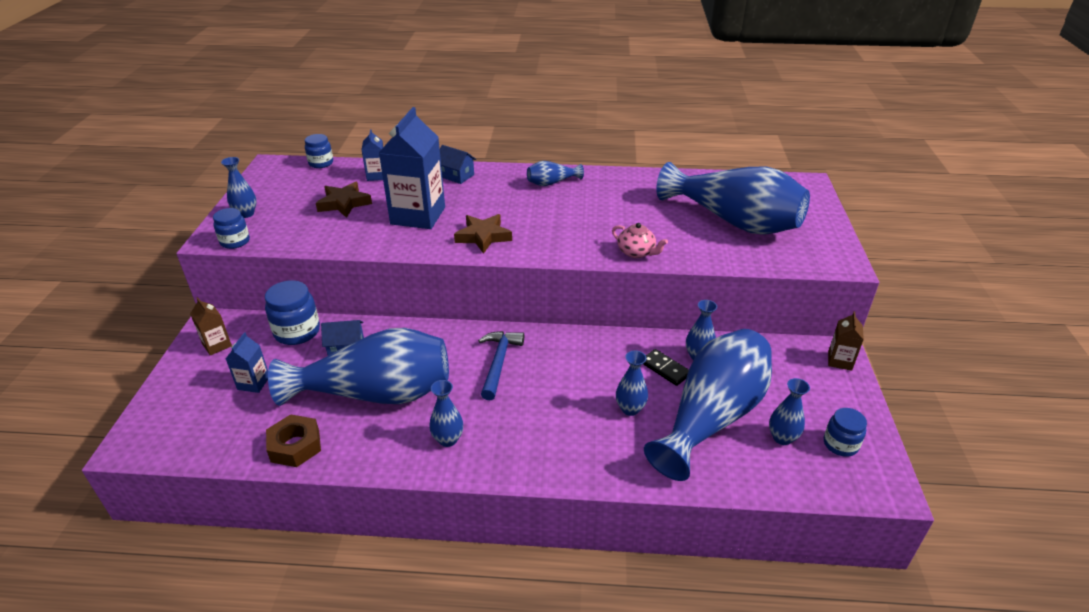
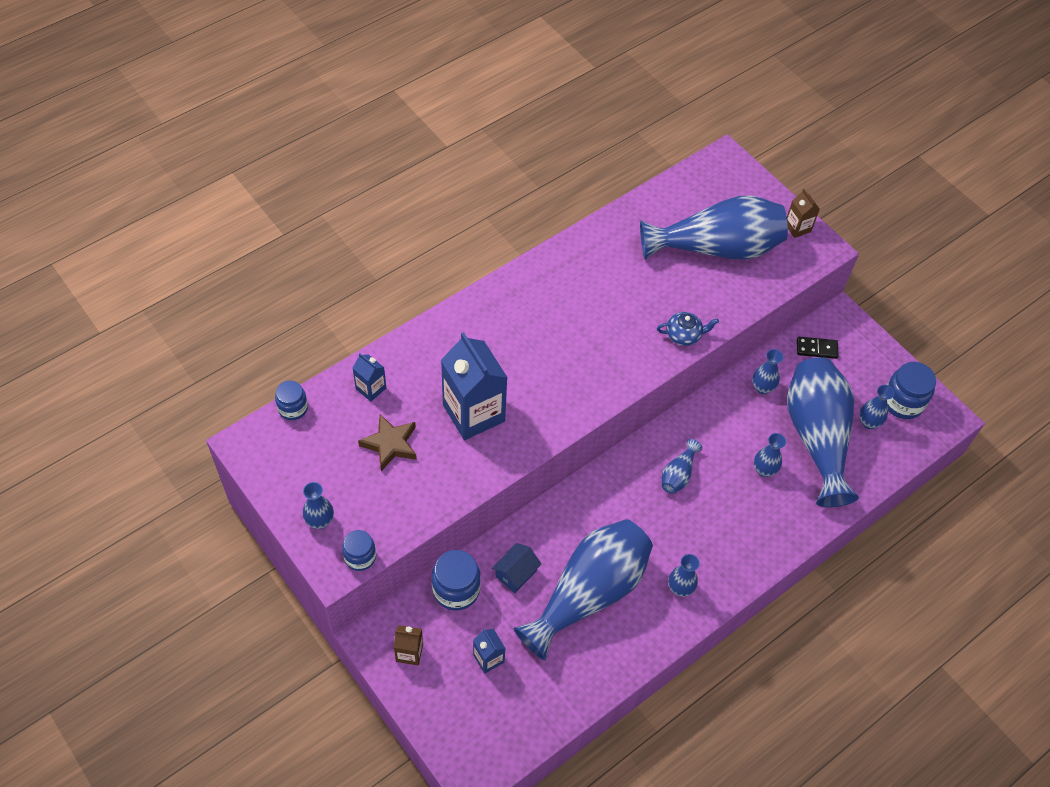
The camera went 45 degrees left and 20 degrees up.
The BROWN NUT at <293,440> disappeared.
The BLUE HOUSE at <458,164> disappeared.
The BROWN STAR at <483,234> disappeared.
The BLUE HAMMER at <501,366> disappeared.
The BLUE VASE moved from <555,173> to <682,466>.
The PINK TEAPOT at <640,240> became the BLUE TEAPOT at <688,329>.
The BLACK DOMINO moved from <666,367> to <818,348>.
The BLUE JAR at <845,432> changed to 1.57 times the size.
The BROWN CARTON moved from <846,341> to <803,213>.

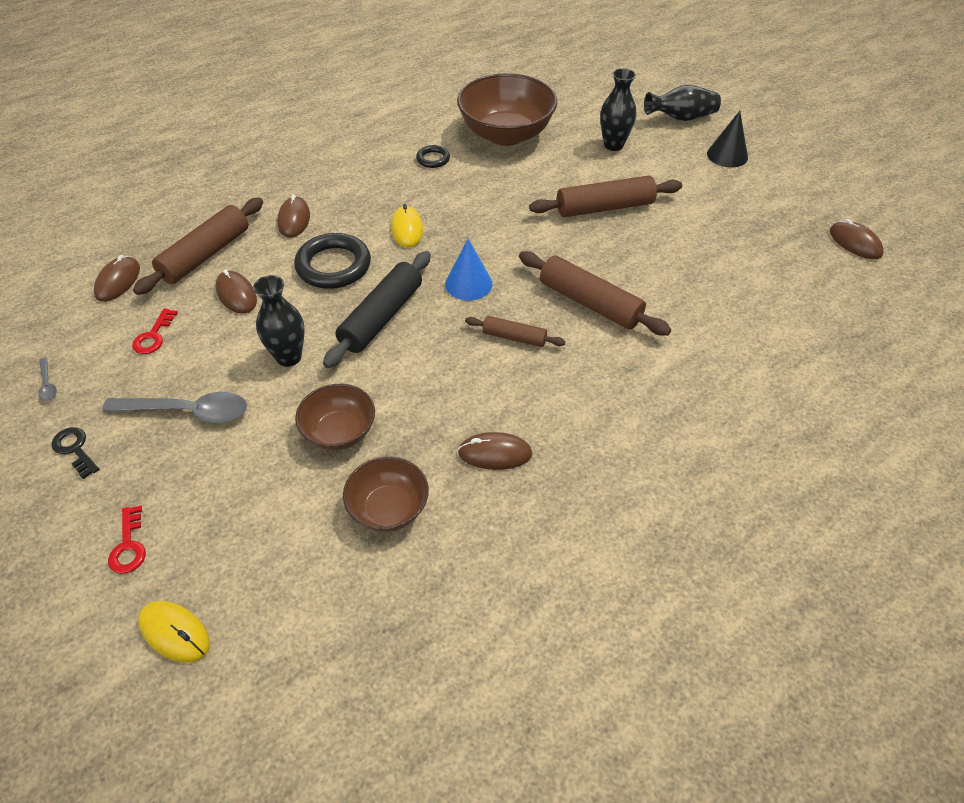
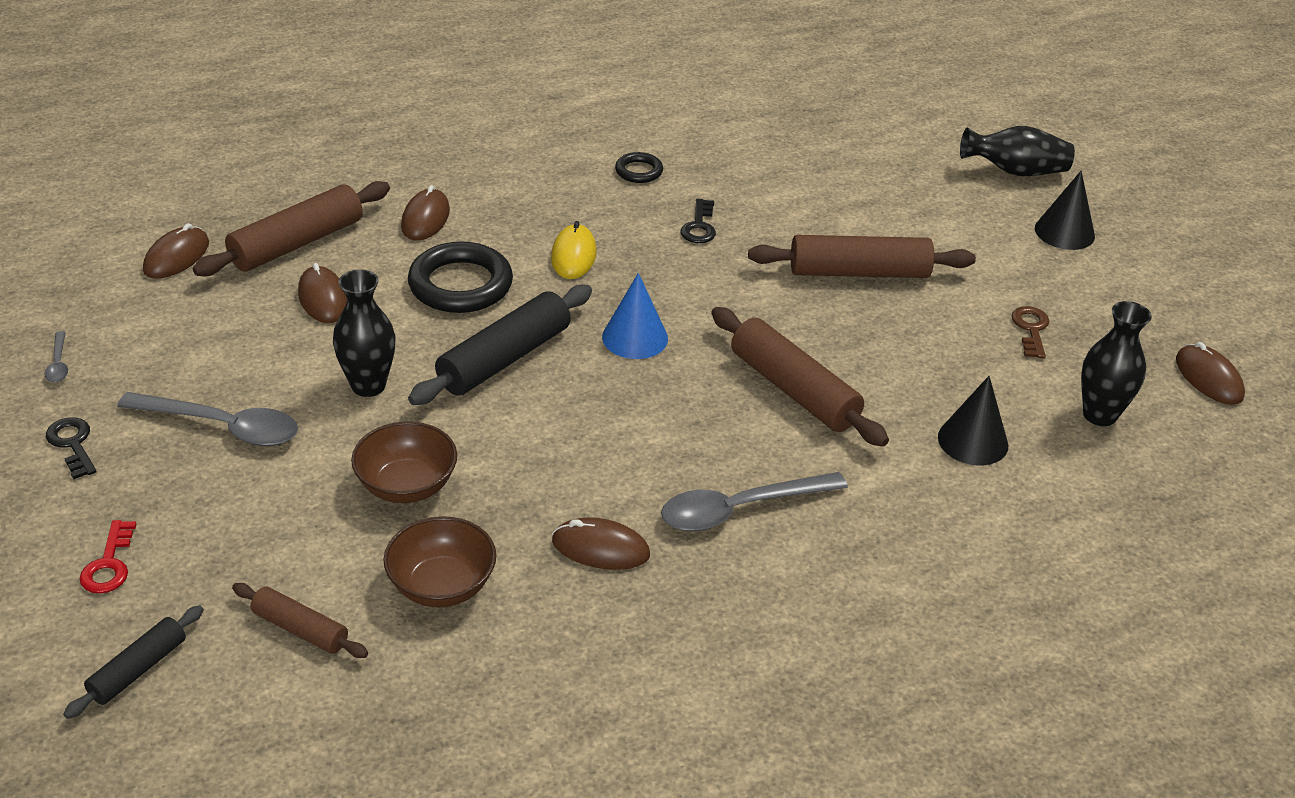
The camera went 10 degrees right and 10 degrees down.
The RED KEY at <155,331> disappeared.
The YELLOW MOUSE at <174,632> was replaced by the BLACK ROLLING PIN at <133,662>.
The BROWN BOWL at <507,109> disappeared.
The BROWN ROLLING PIN moved from <515,331> to <300,620>.
The BLACK VASE moved from <618,109> to <1116,363>.
The GREY SPOON at <754,501> appeared.
The BLACK KEY at <698,221> appeared.
The BLACK CONE at <973,420> appeared.
The BROWN KEY at <1030,332> appeared.

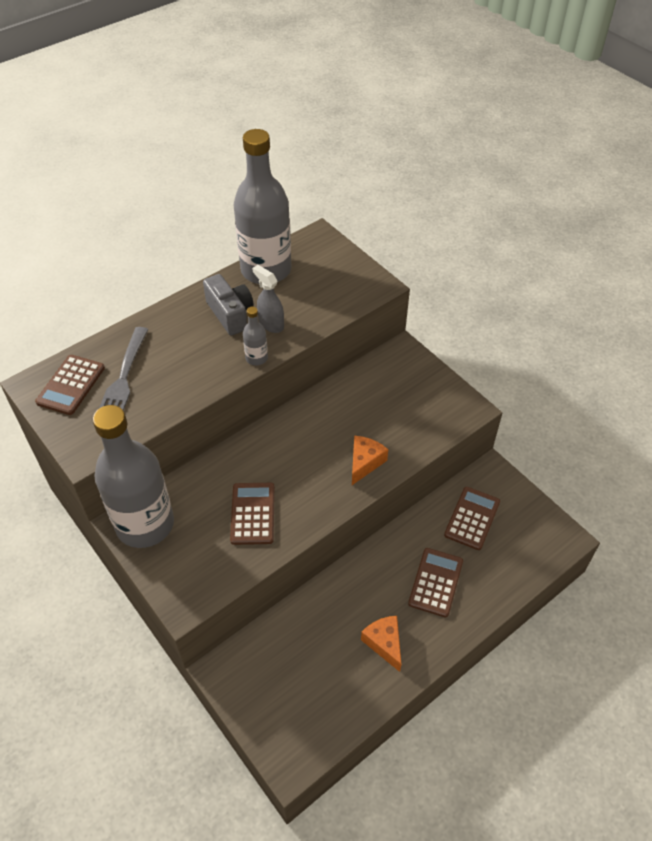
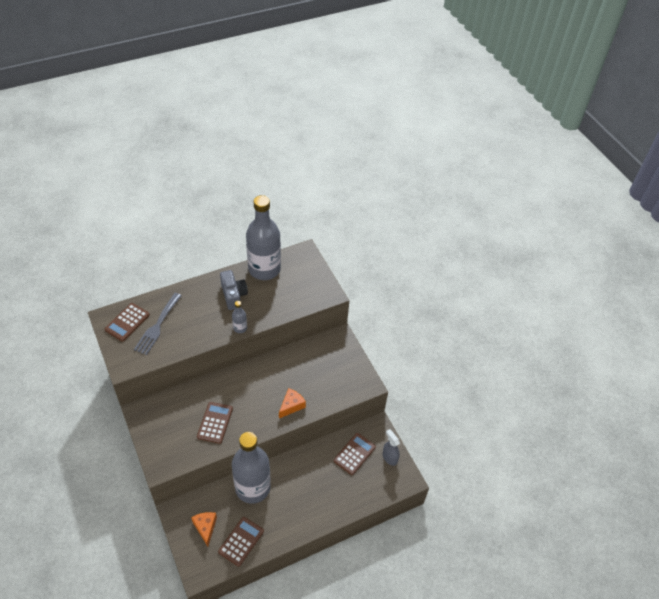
The camera went 10 degrees right and 0 degrees up.
The GREY BOTTLE moved from <133,476> to <251,468>.
The GREY SPRAY BOTTLE moved from <268,299> to <391,447>.
The ORANGE CHEESE moved from <381,644> to <204,529>.
The BROWN CALCULATOR moved from <435,583> to <241,542>.

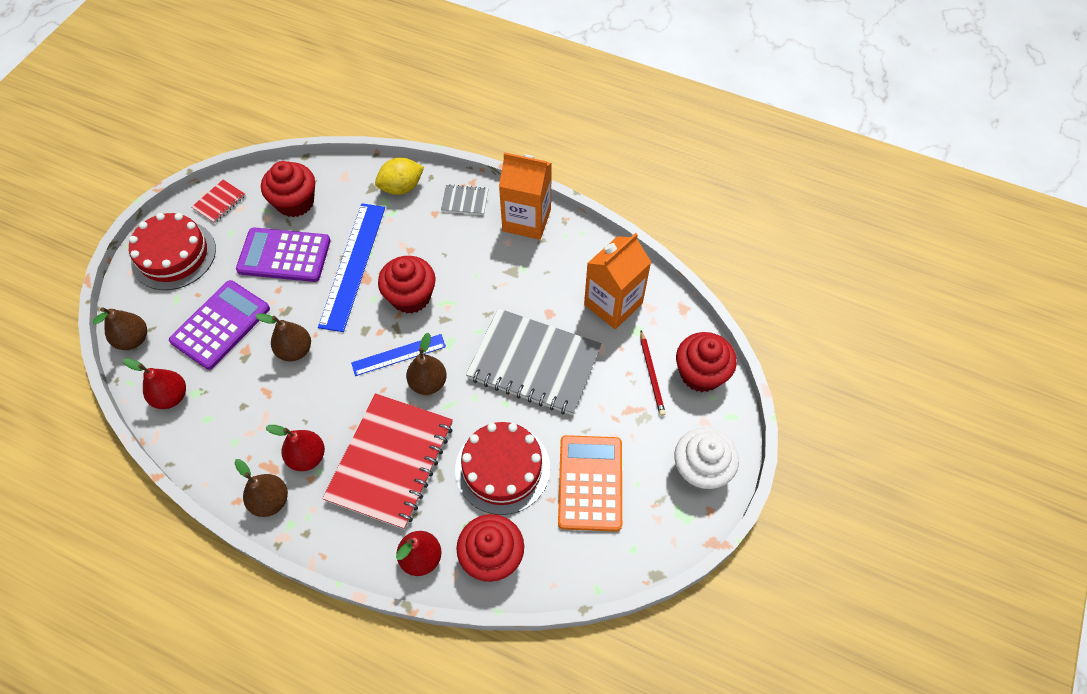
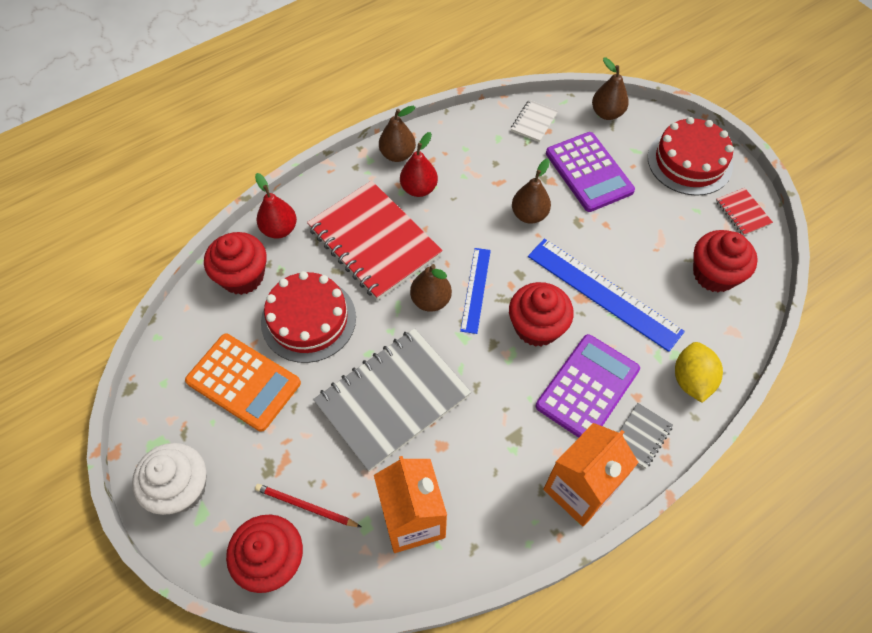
The camera went 120 degrees right and 0 degrees up.
The RED PEAR at <154,383> was replaced by the WHITE NOTEBOOK at <534,121>.
The PURPLE CALCULATOR moved from <283,254> to <588,386>.

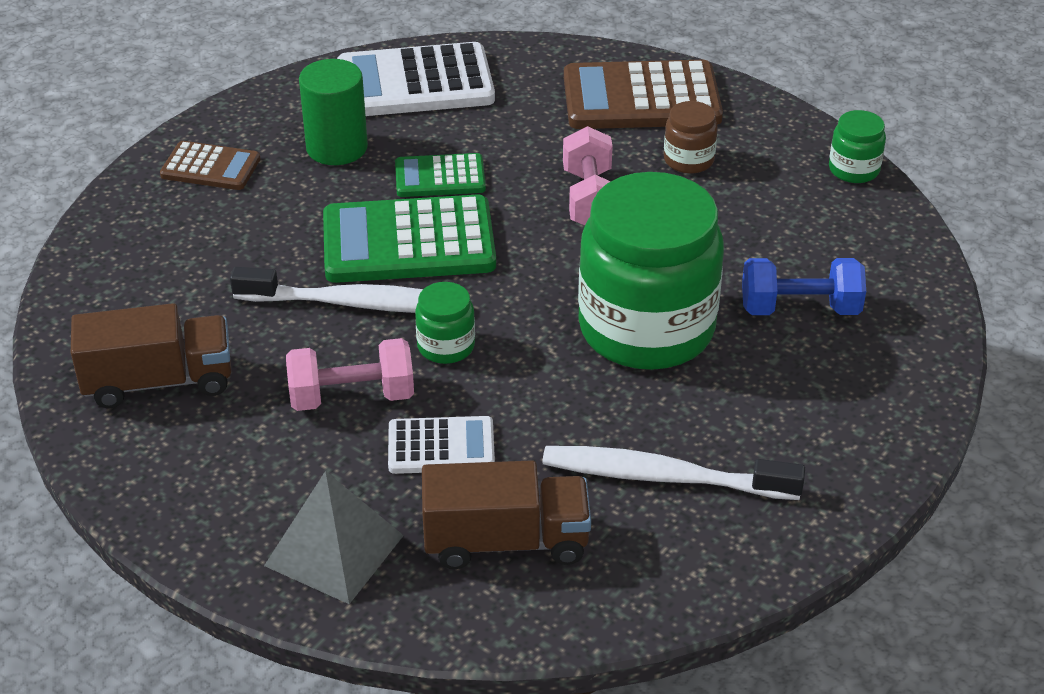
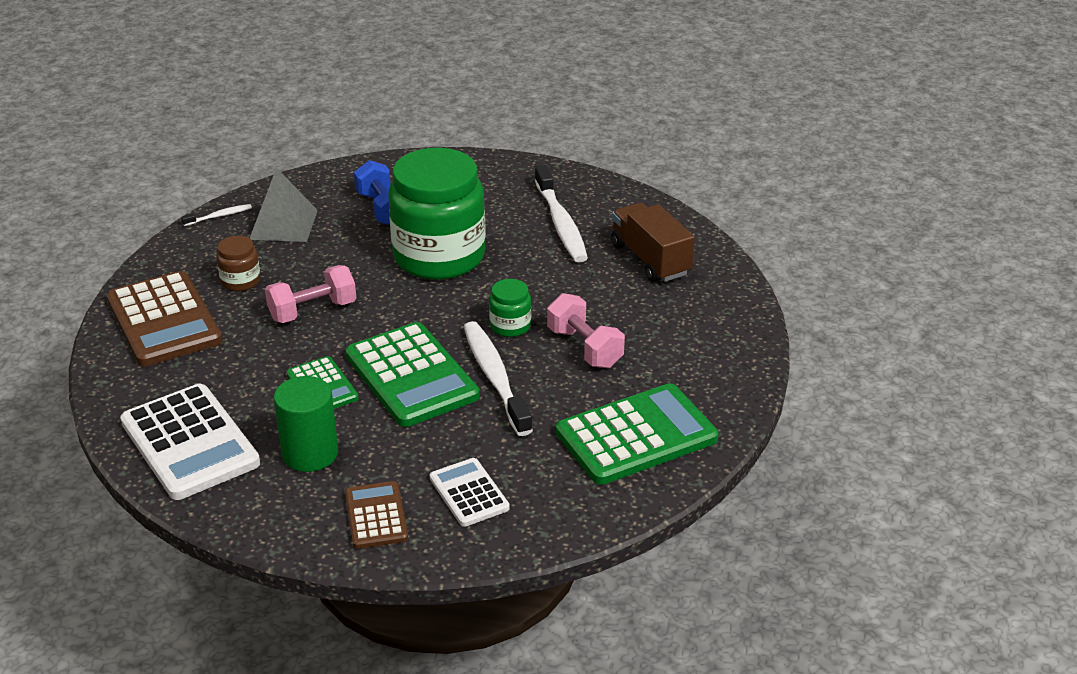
The camera went 115 degrees left and 5 degrees down.
The BROWN TRUCK at <151,355> was replaced by the GREEN CALCULATOR at <637,434>.
The GREY PYRAMID moved from <334,537> to <284,205>.
The WHITE CALCULATOR moved from <441,445> to <470,492>.
The GREEN JAR at <857,146> was replaced by the WHITE TOOTHBRUSH at <216,215>.

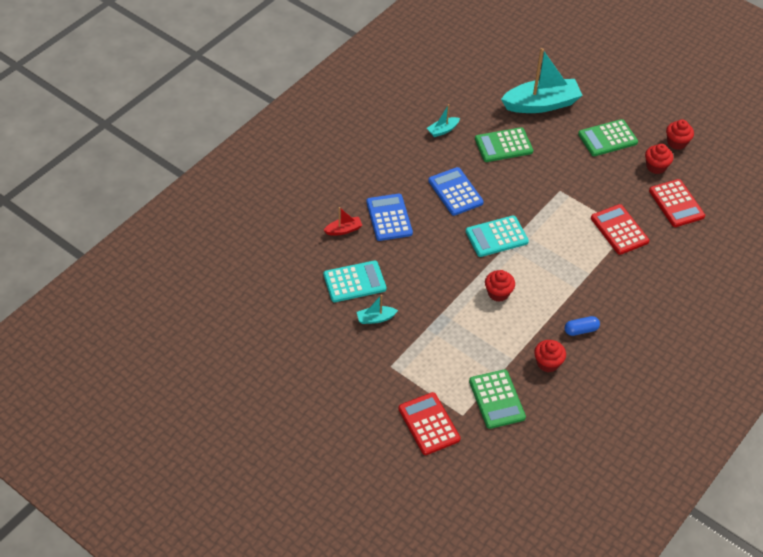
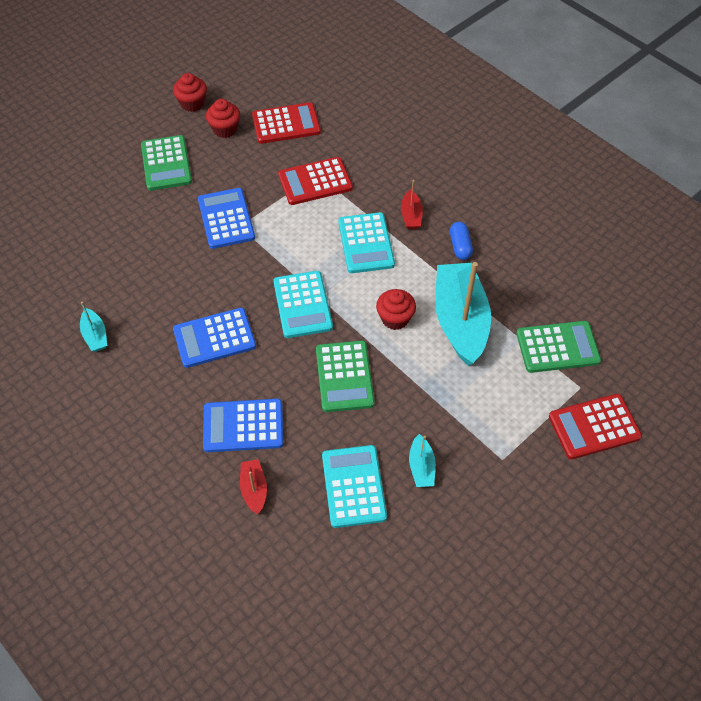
The camera went 80 degrees left and 5 degrees up.
The GREEN CALCULATOR moved from <504,144> to <345,376>.
The TURQUOISE BOAT moved from <542,80> to <463,314>.
The RED CUPCAKE at <550,356> disappeared.
The BLUE CALCULATOR at <226,218> appeared.
The TURQUOISE CALCULATOR at <366,242> appeared.
The RED BOAT at <412,204> appeared.

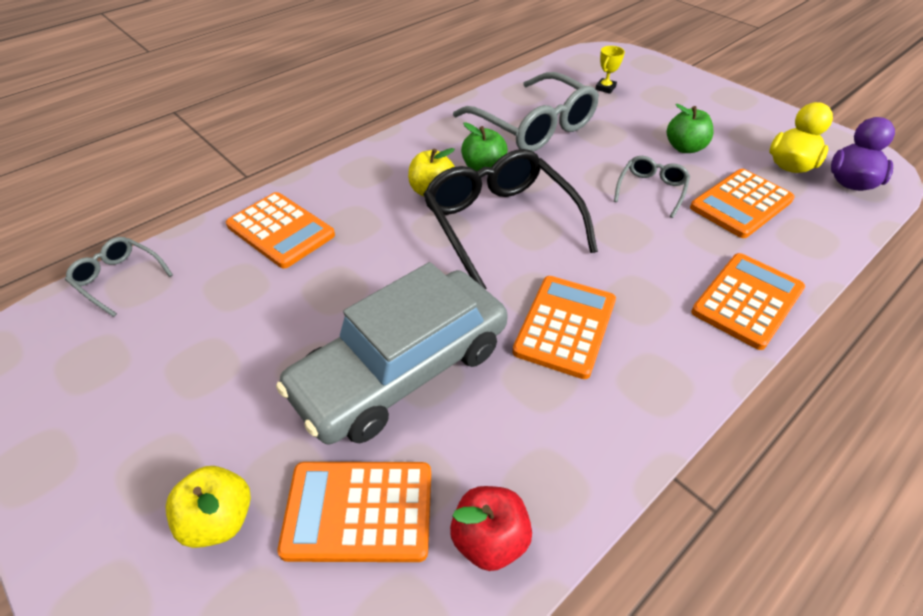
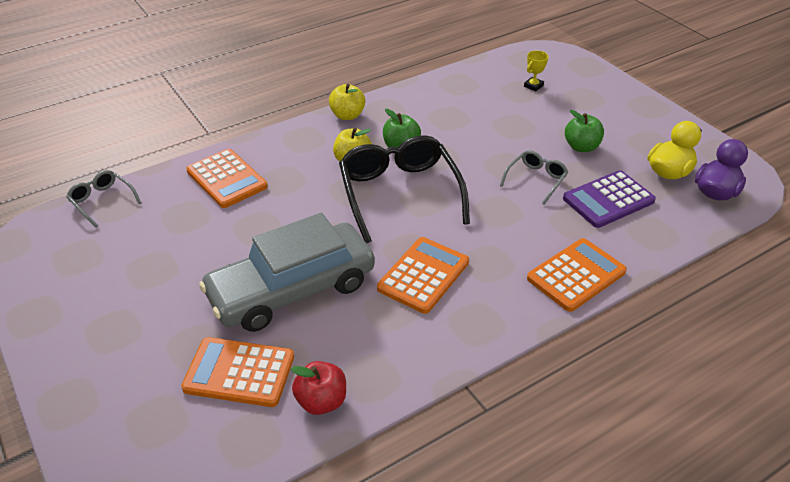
The camera went 10 degrees right and 5 degrees down.
The YELLOW APPLE moved from <208,507> to <347,102>.
The GREY GLASSES at <526,112> disappeared.
The ORANGE CALCULATOR at <742,203> became the PURPLE CALCULATOR at <609,199>.

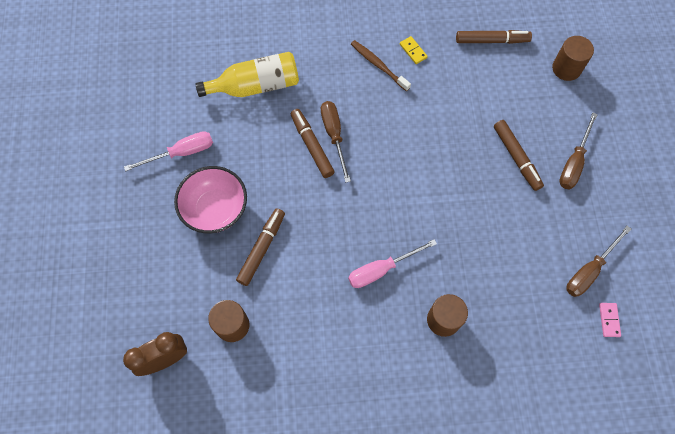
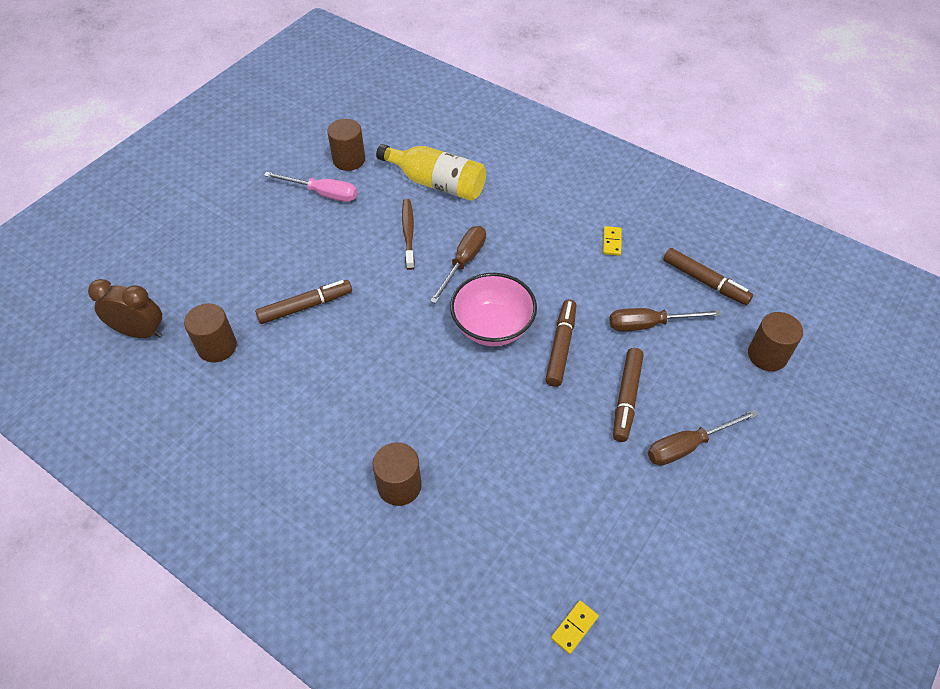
The camera went 40 degrees right and 15 degrees down.
The PINK BOWL moved from <210,199> to <493,309>.
The BROWN MARKER moved from <313,143> to <560,343>.
The PINK SCREWDRIVER at <392,263> disappeared.
The BROWN TOOTHBRUSH moved from <381,65> to <408,234>.
The BROWN SCREWDRIVER moved from <599,261> to <665,319>.
The PINK DOMINO at <610,320> became the YELLOW DOMINO at <575,627>.
The BROWN CYLINDER at <346,145> appeared.

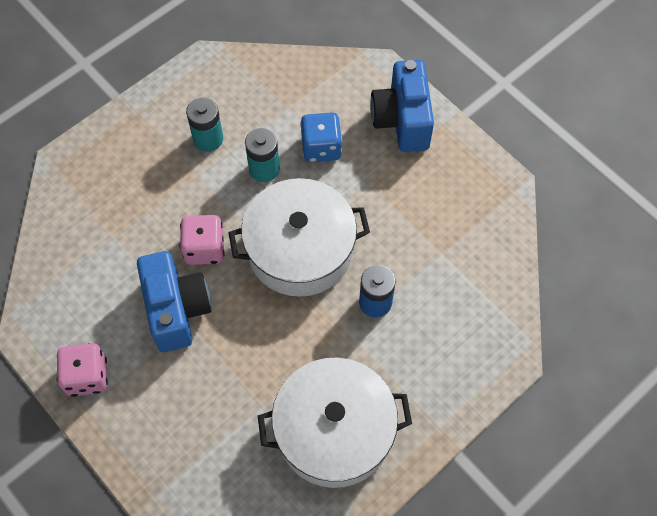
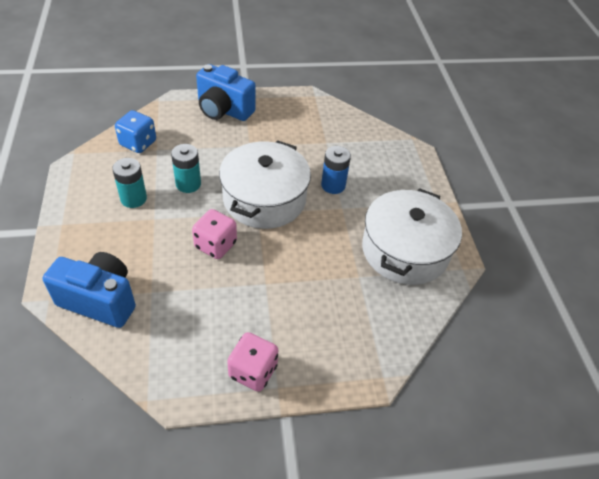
The camera went 60 degrees left and 15 degrees down.
The BLUE CAMERA moved from <174,301> to <89,290>.
The BLUE DICE moved from <321,137> to <135,131>.

